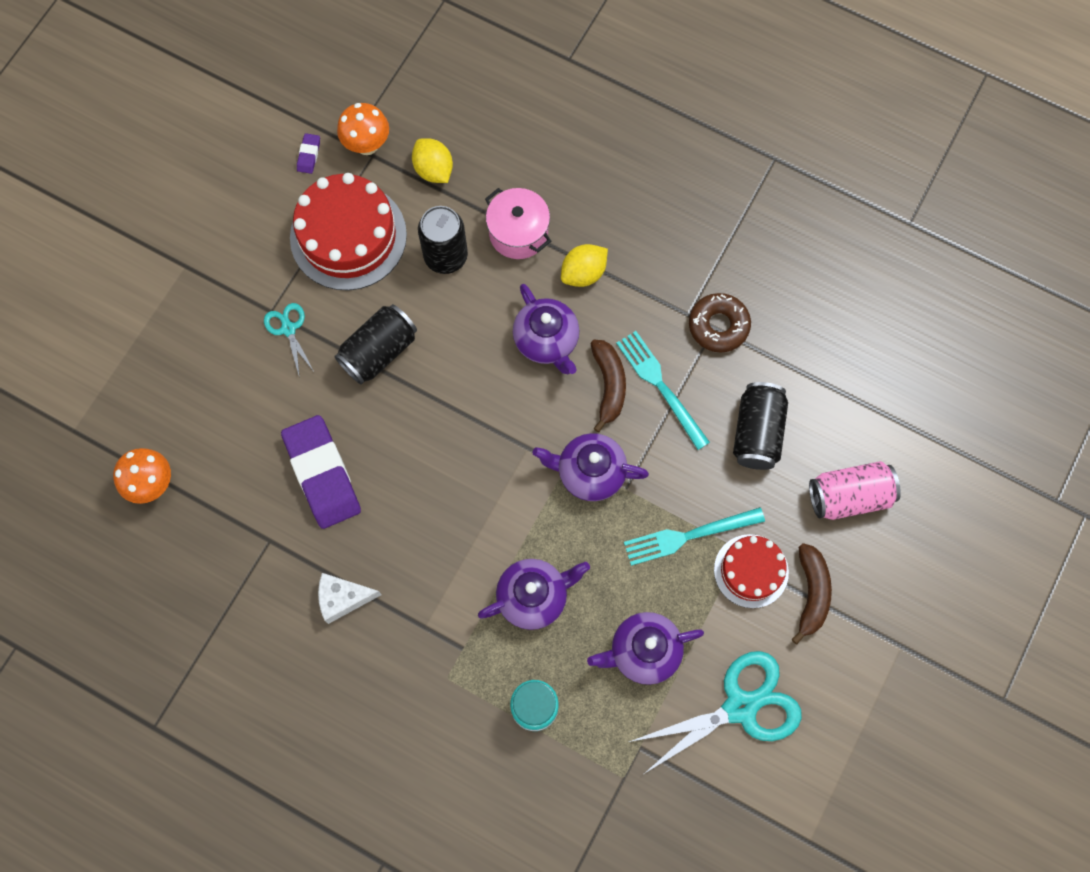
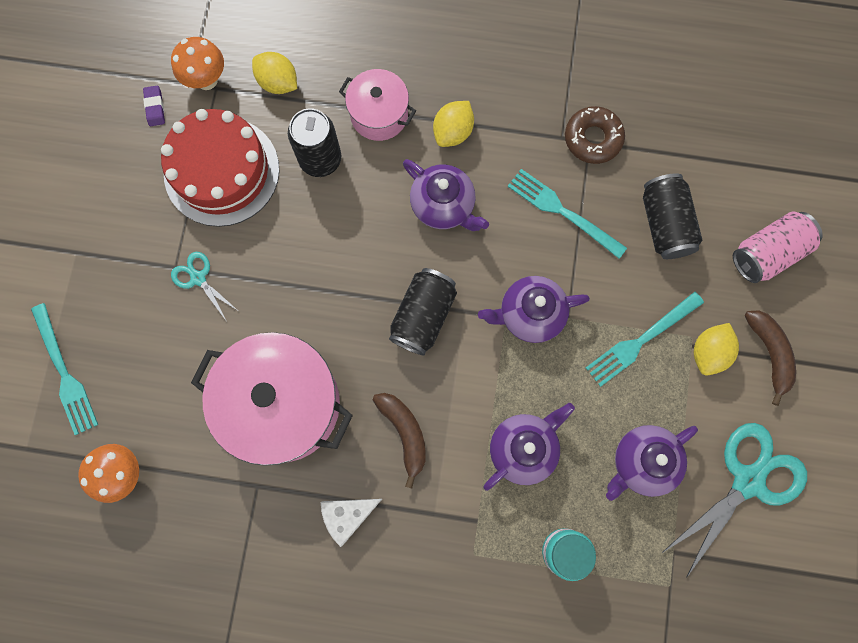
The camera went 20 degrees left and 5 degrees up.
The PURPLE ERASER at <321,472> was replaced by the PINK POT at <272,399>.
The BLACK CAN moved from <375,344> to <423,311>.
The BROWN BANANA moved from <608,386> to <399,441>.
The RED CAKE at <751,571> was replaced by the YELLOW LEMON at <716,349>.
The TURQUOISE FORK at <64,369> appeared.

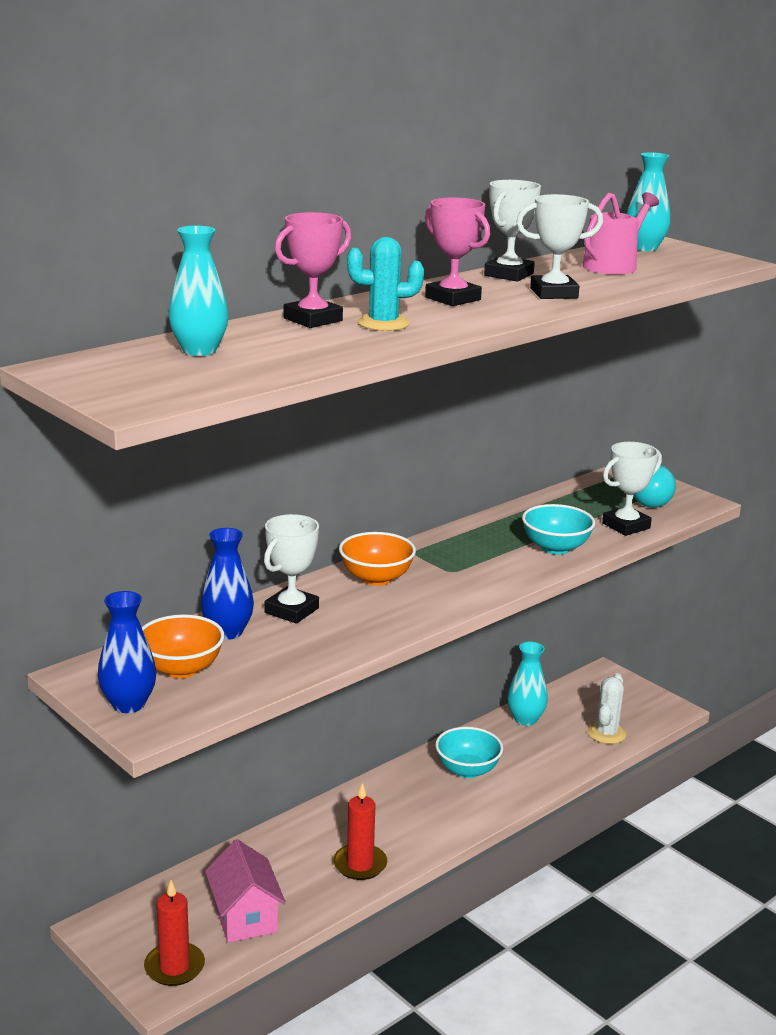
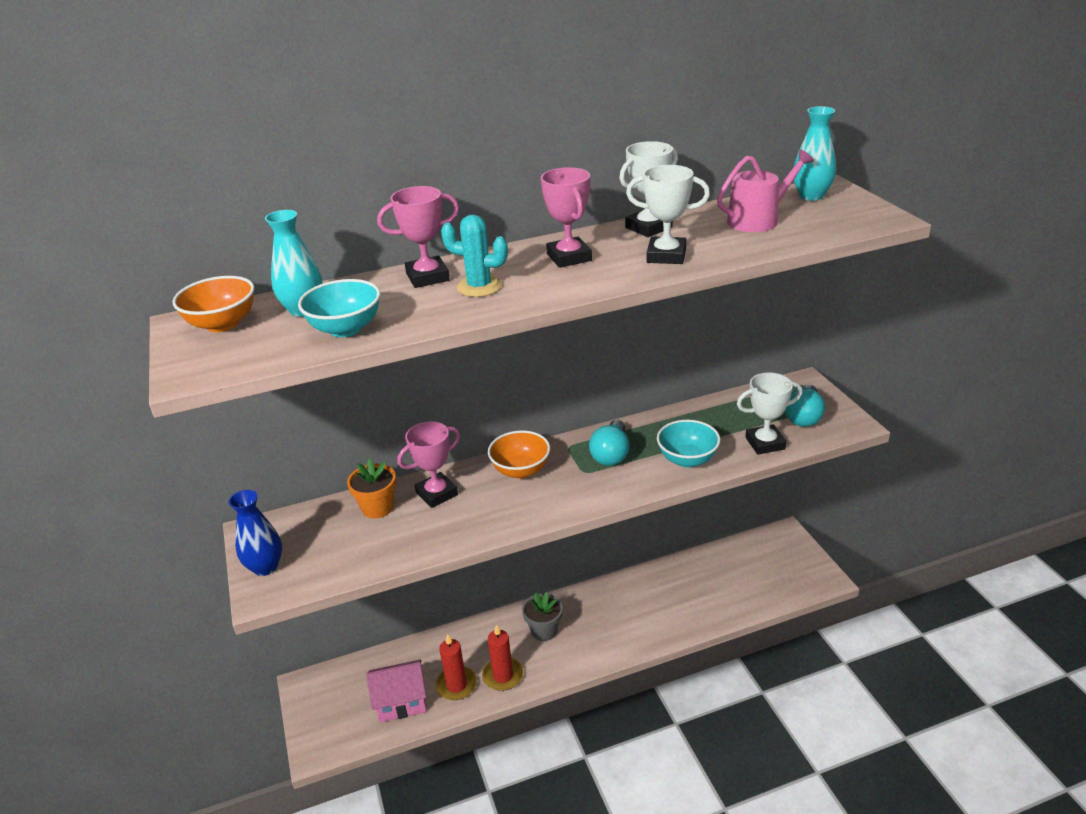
The camera went 25 degrees right and 10 degrees up.
The ORANGE BOWL moved from <183,646> to <213,304>.
The RED CANDLE moved from <174,933> to <456,667>.
The BLUE VASE at <227,584> was replaced by the ORANGE FLOWER POT at <371,489>.
The PINK HOUSE at <245,891> turned 75 degrees clockwise.
The WHITE TROPHY at <291,569> became the PINK TROPHY at <428,465>.
The TURQUOISE BOWL moved from <469,752> to <339,308>.
The TURQUOISE VASE at <527,684> disappeared.
The WHITE CACTUS at <607,708> disappeared.
The GREY FLOWER POT at <542,616> appeared.
The TURQUOISE LIGHT BULB at <609,443> appeared.

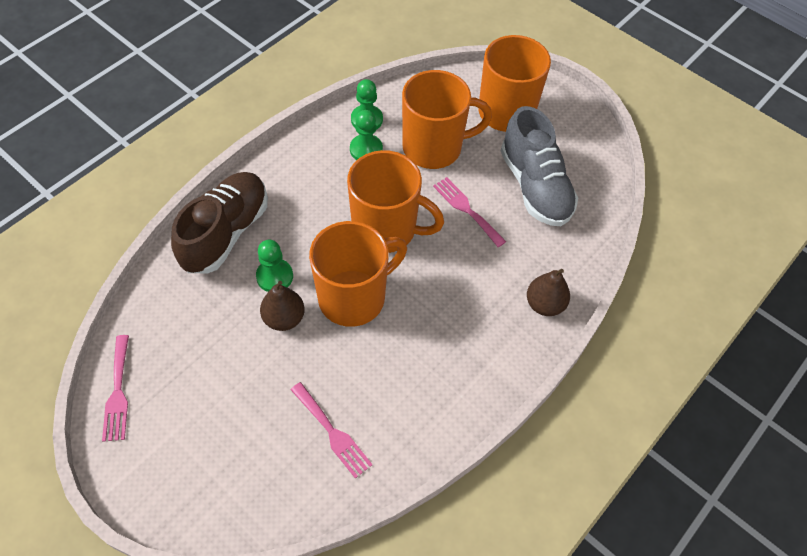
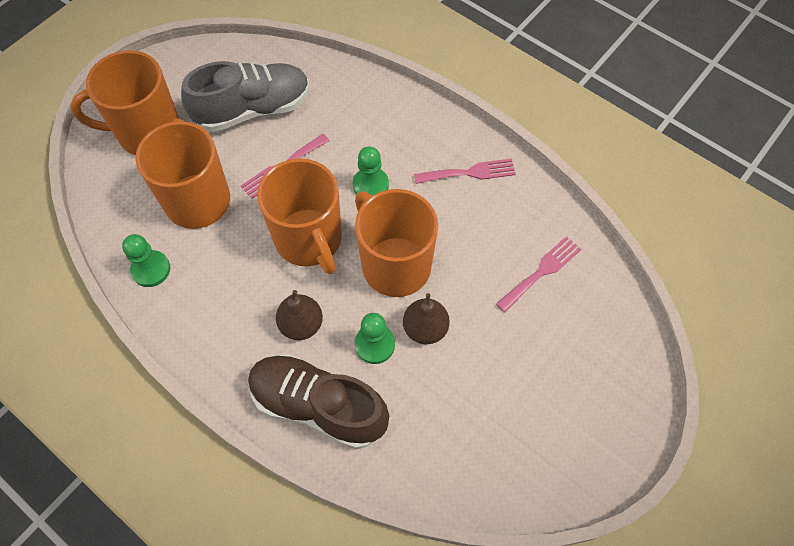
The camera went 90 degrees left and 5 degrees up.
The PINK FORK moved from <115,388> to <465,171>.
The ORANGE MUG at <395,201> turned 135 degrees clockwise.
The GREEN PAWN moved from <366,135> to <371,171>.
The BROWN PEAR moved from <548,292> to <299,315>.

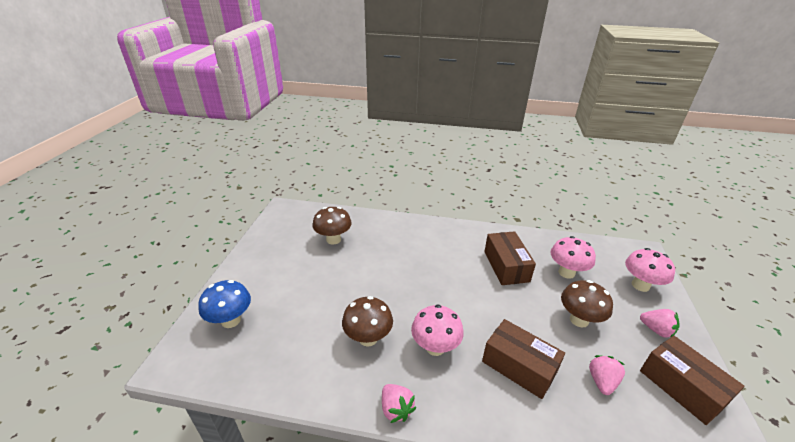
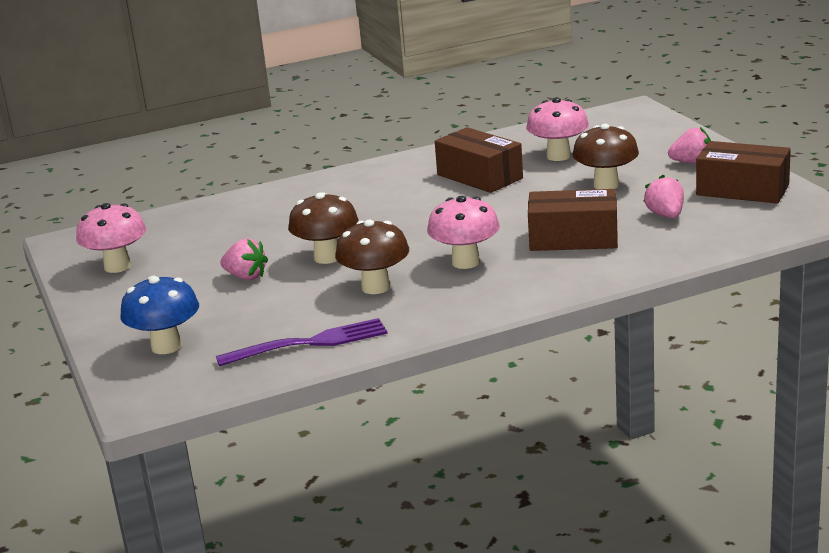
The camera went 30 degrees left and 10 degrees down.
The BROWN MUSHROOM moved from <332,226> to <323,228>.
The PINK STRAWBERRY moved from <399,403> to <244,259>.
The PINK MUSHROOM moved from <650,270> to <111,238>.
The PURPLE FORK at <302,342> appeared.

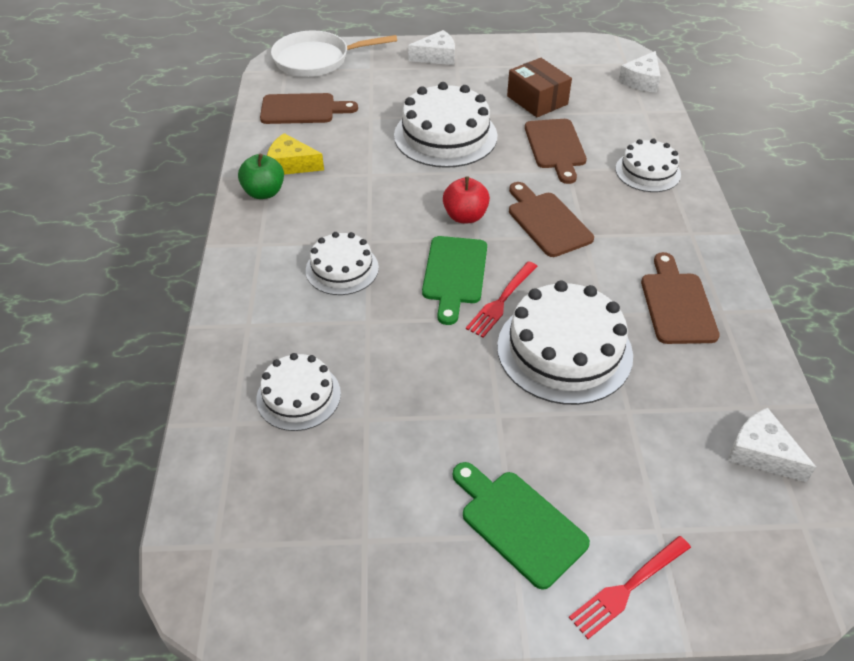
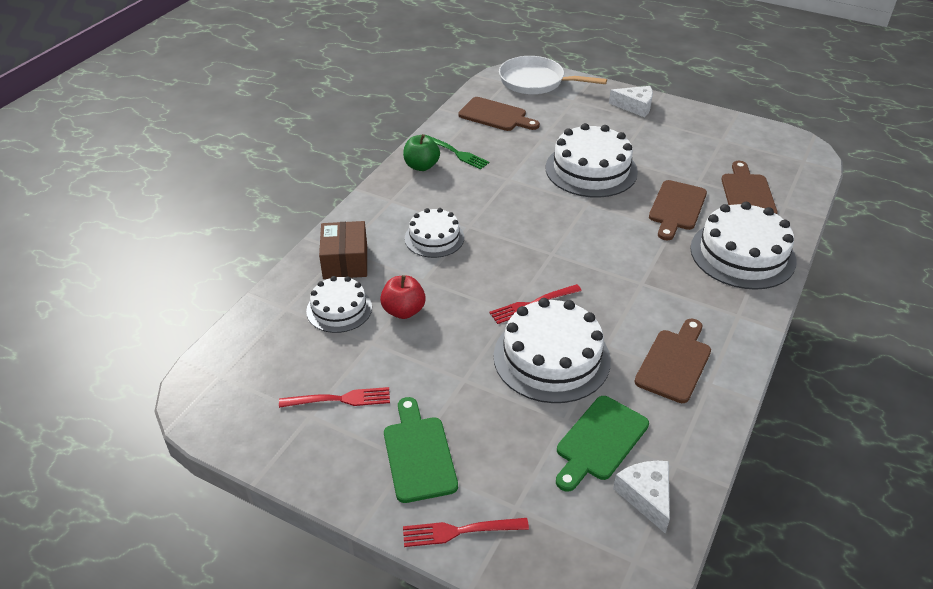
The camera went 30 degrees right and 5 degrees down.
The YELLOW CHEESE at <295,154> was replaced by the GREEN FORK at <458,152>.
The GREEN CUTTING BOARD moved from <454,280> to <602,444>.
The RED APPLE moved from <466,200> to <403,297>.
The BROWN BOX moved from <539,87> to <343,250>.
The BROWN CUTTING BOARD moved from <551,219> to <749,187>.
The WHITE CAKE at <648,165> changed to 1.68 times the size.
The WHITE CHEESE at <639,72> disappeared.
The RED FORK at <334,397> appeared.

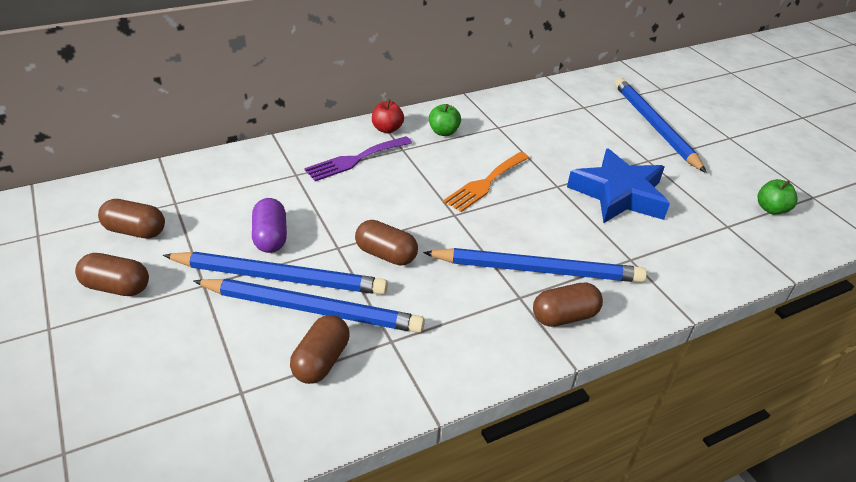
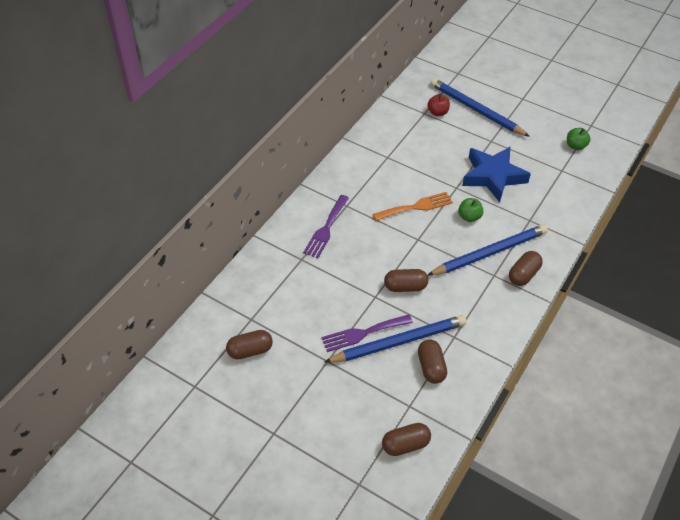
The camera went 30 degrees left and 10 degrees up.
The BROWN CAPSULE moved from <112,274> to <406,439>.
The BLUE PENCIL at <275,273> was replaced by the PURPLE FORK at <367,333>.
The PURPLE CAPSULE at <269,225> disappeared.
The RED APPLE moved from <388,116> to <438,105>.
The GREEN APPLE moved from <445,120> to <471,210>.
The ORANGE FORK at <486,182> turned 120 degrees counterclockwise.

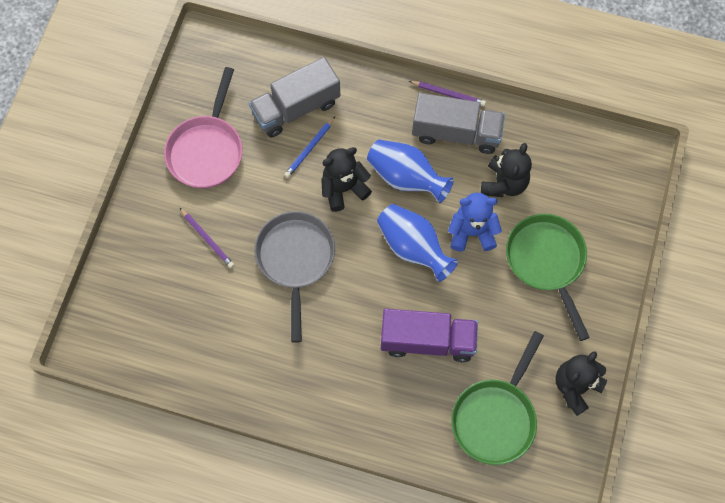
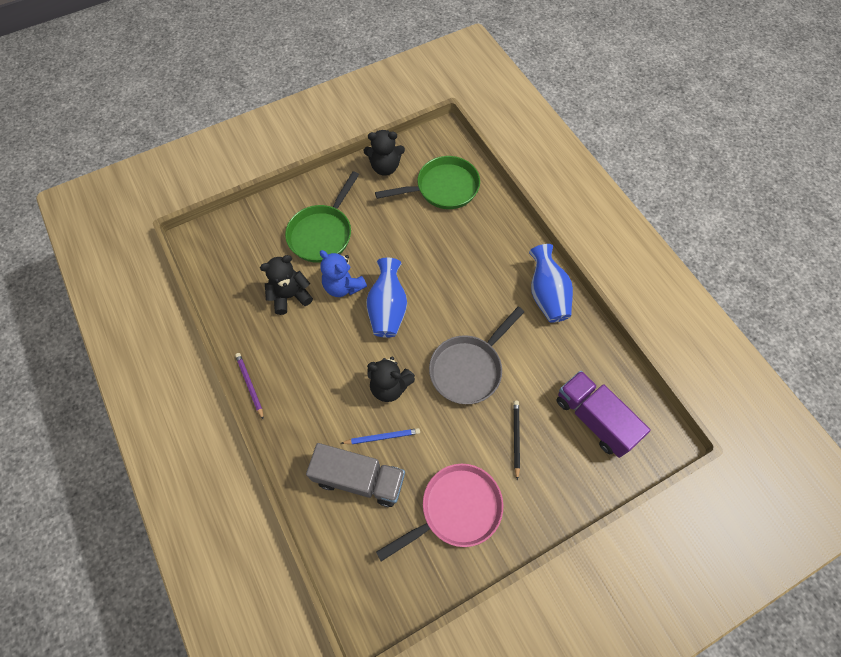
The camera went 135 degrees left and 5 degrees down.
The PURPLE PENCIL at <207,238> became the BLACK PENCIL at <516,440>.
The BLUE VASE moved from <410,171> to <551,283>.
The PURPLE TRUCK moved from <429,335> to <603,414>.
The GREY TRUCK at <458,123> disappeared.

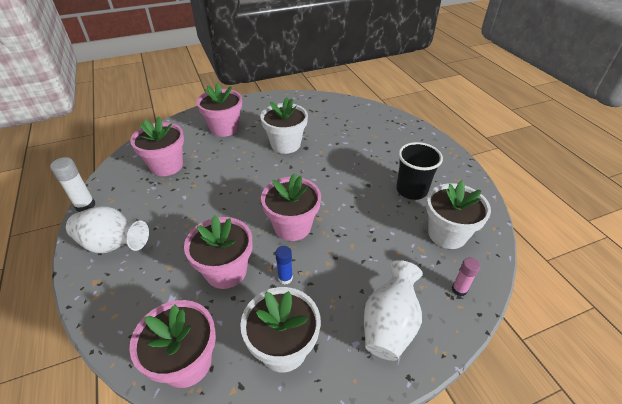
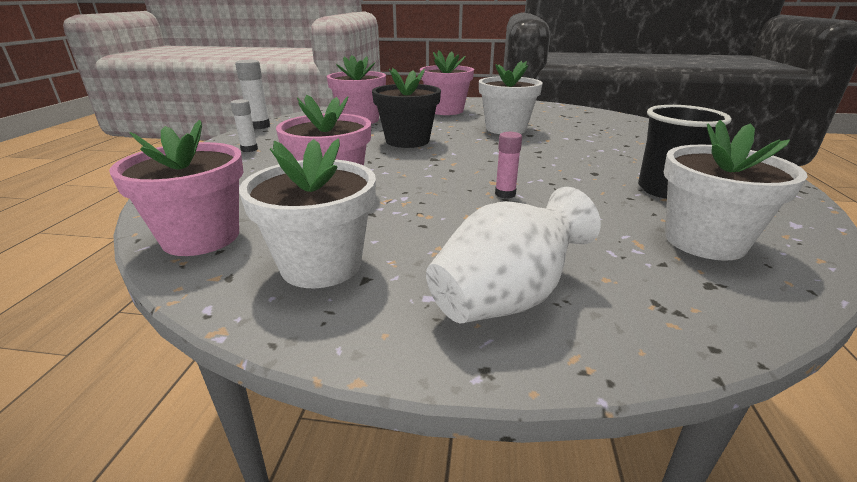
The camera went 30 degrees right and 15 degrees down.
The WHITE VASE at <107,229> was replaced by the WHITE GLUE STICK at <244,125>.
The PINK FLOWER POT at <291,207> disappeared.
The BLUE GLUE STICK at <284,265> disappeared.
The PINK GLUE STICK moved from <466,276> to <508,165>.
The BLACK FLOWER POT at <406,108> appeared.

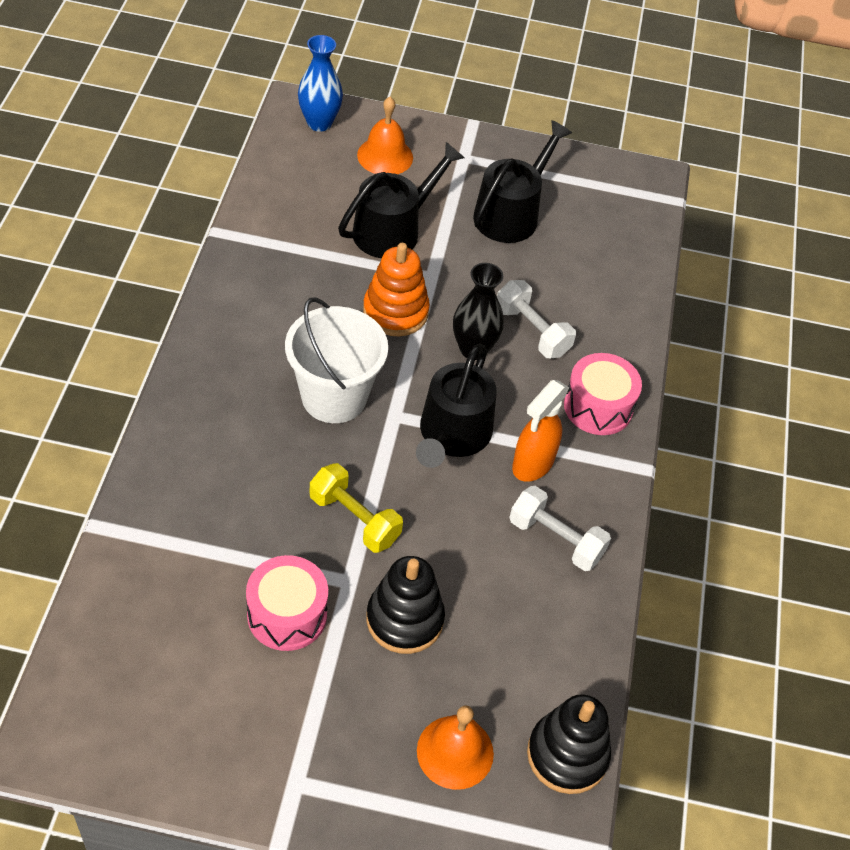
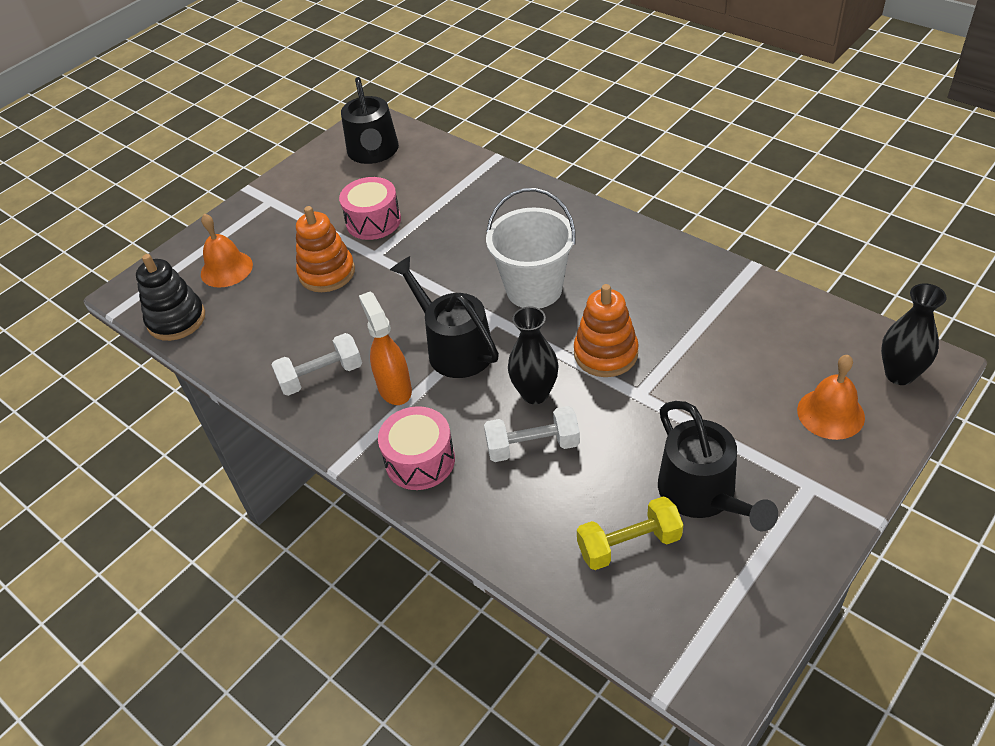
The camera went 130 degrees right and 5 degrees down.
The BLUE VASE at <320,83> became the BLACK VASE at <914,334>.
The YELLOW DUMBBELL moved from <356,508> to <630,533>.
The BLACK WATERING CAN moved from <401,200> to <370,120>.
The BLACK STACKING TOY at <405,605> became the ORANGE STACKING TOY at <325,249>.

